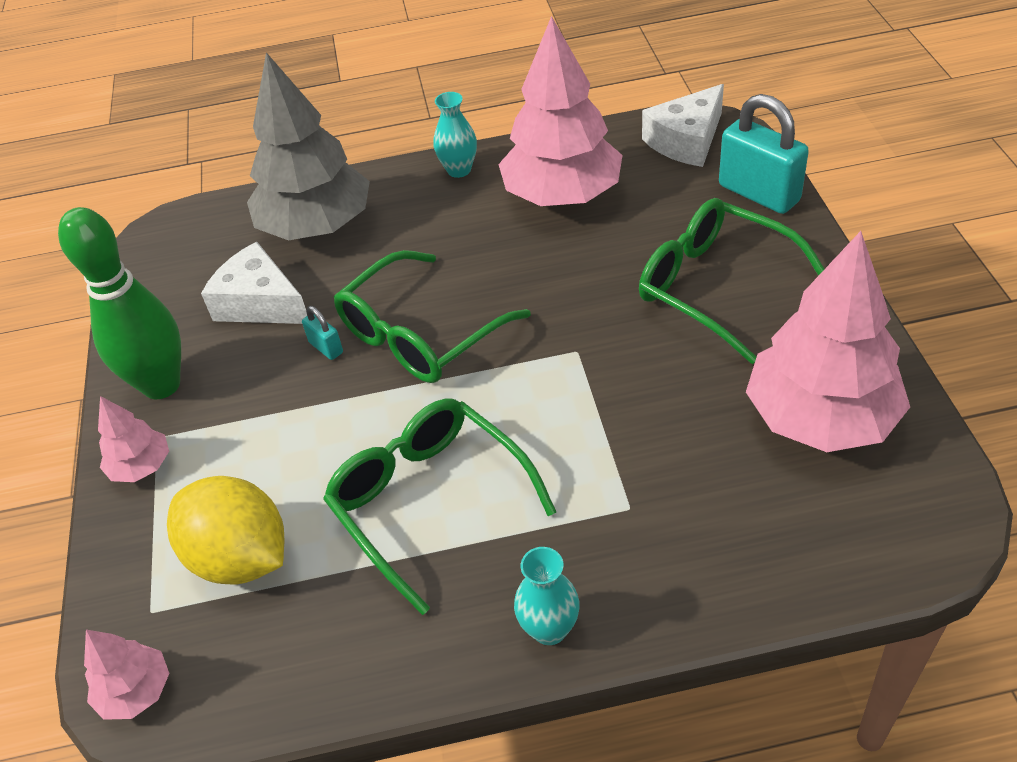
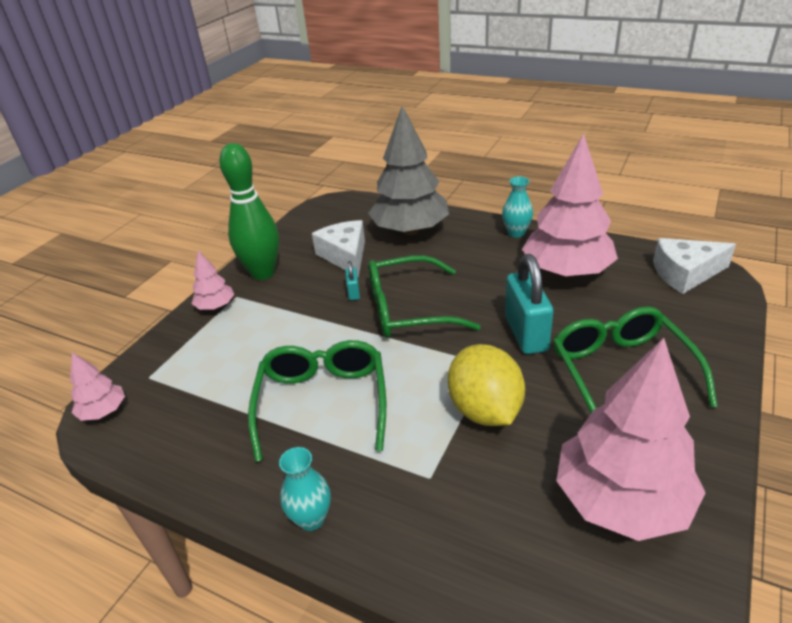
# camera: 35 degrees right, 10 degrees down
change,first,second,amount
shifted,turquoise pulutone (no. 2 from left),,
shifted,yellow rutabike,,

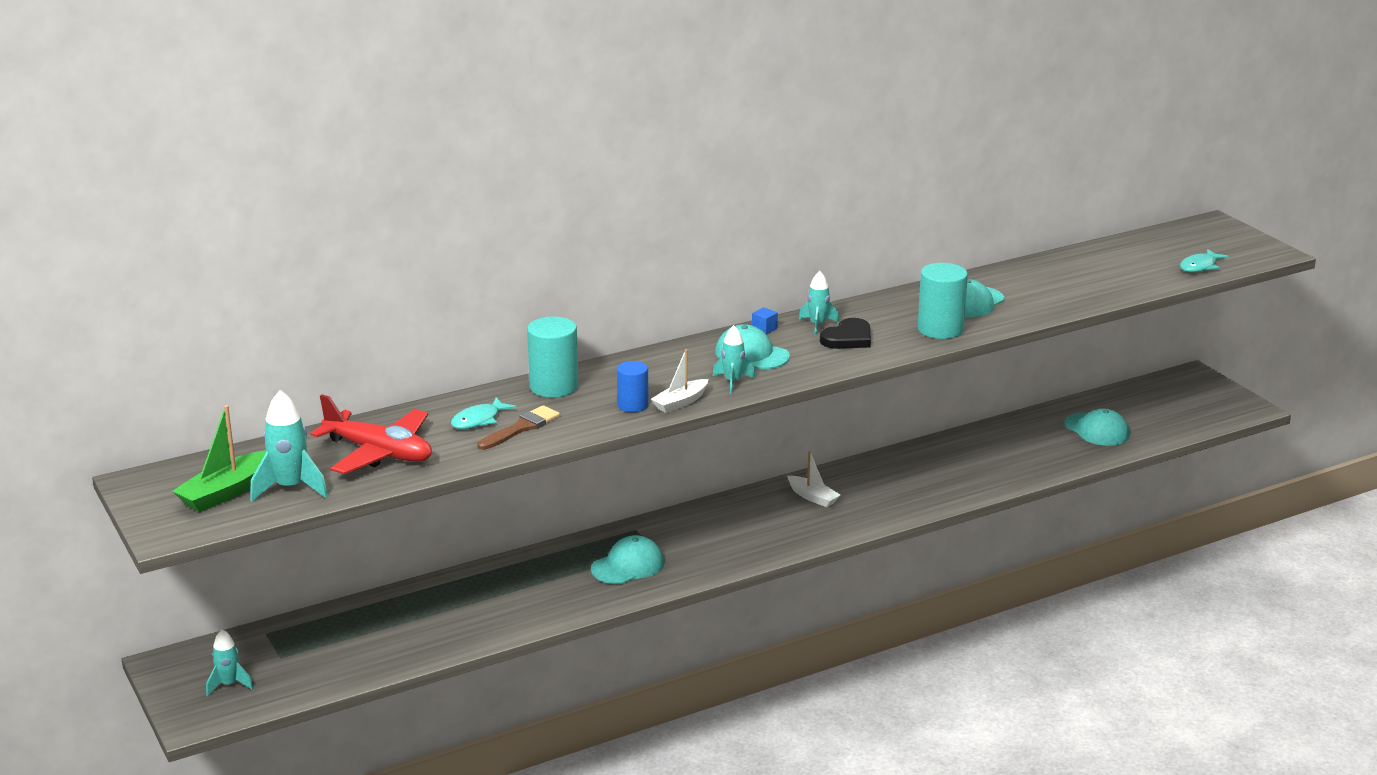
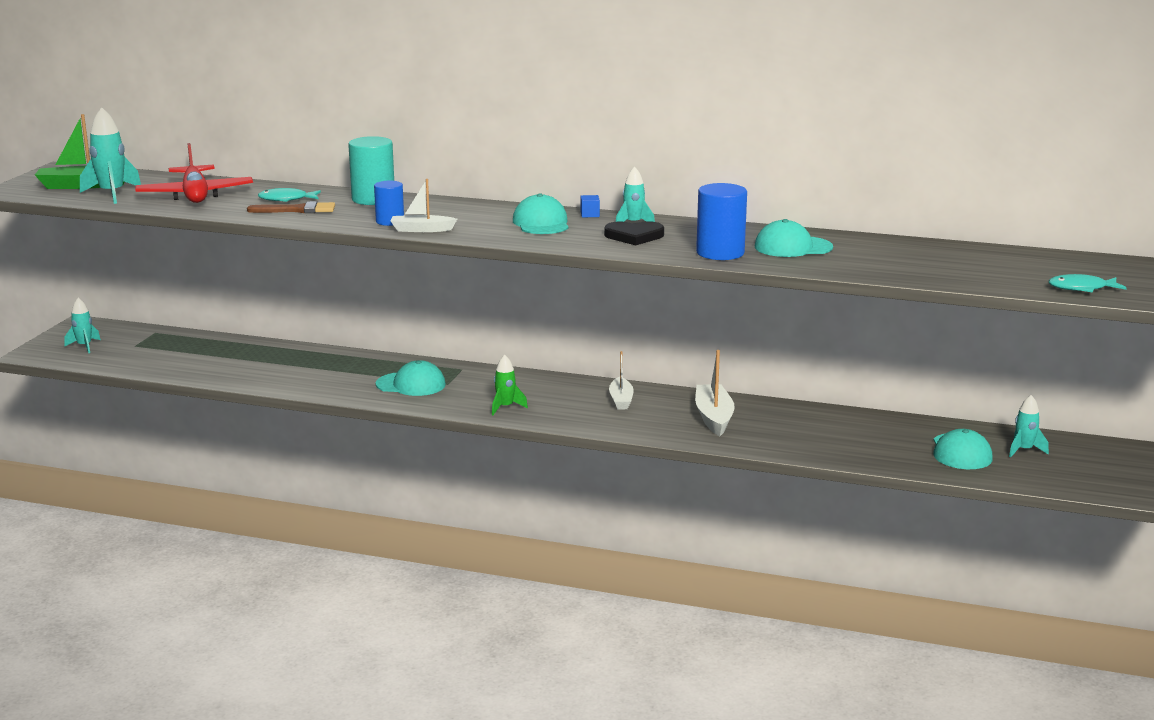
# camera: 45 degrees right, 5 degrees down
change,first,second,amount
repainted,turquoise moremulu (no. 2 from left),blue moremulu (no. 2 from left),
shifted,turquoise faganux (no. 3 from left in the first image),turquoise faganux (no. 4 from left),
new,,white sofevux (no. 3 from left),
new,,green faganux,

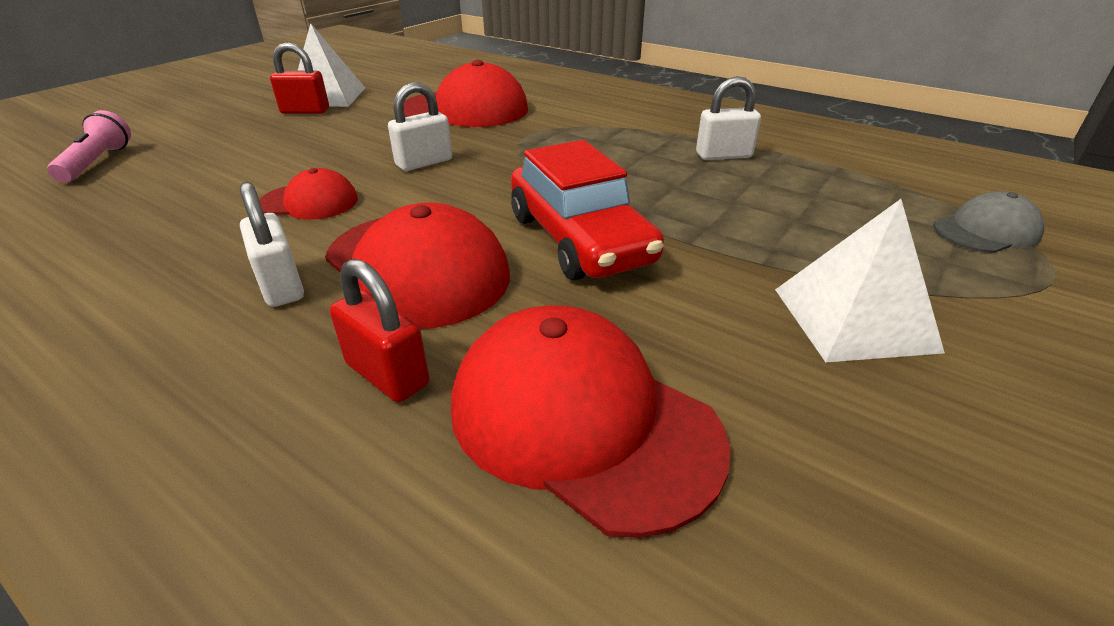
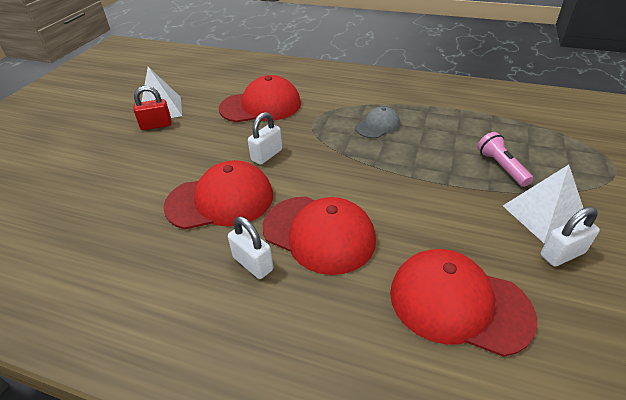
# camera: 15 degrees left, 5 degrees up
change,first,second,amount
shifted,white pulutone (no. 3 from left),,
shifted,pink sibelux,,
gone,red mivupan,,
scaled,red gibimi (no. 1 from left),,x1.82
shifted,grey gibimi,,
gone,red pulutone (no. 2 from left),,

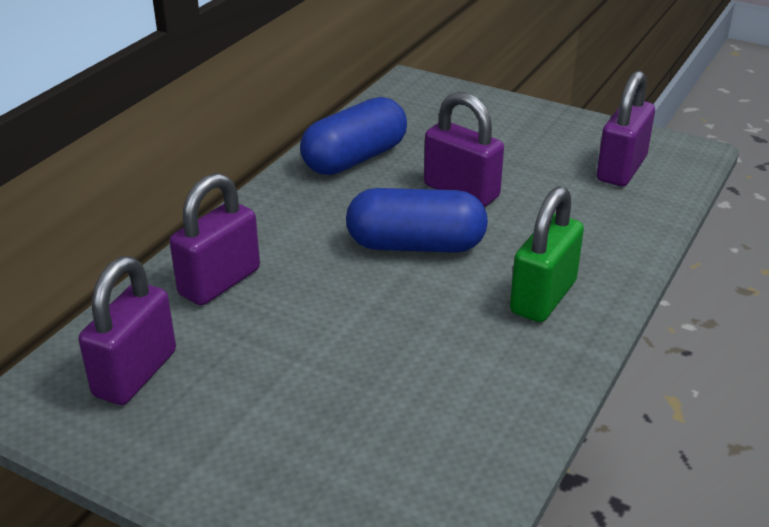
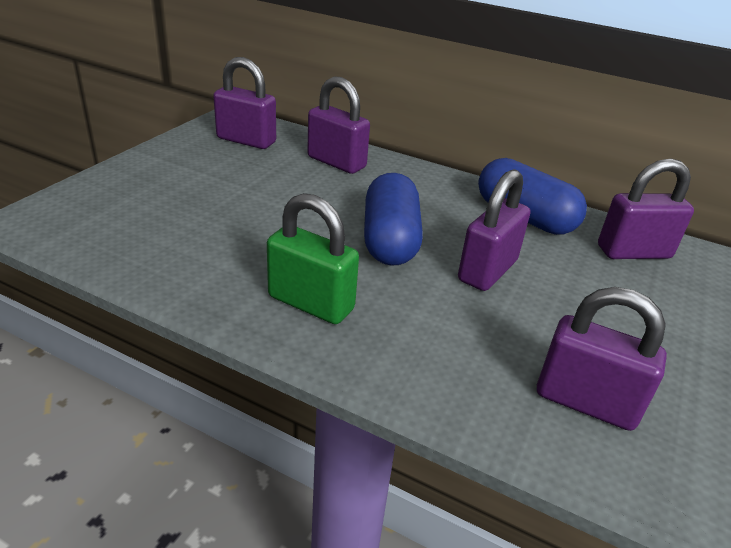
# camera: 85 degrees right, 0 degrees up
change,first,second,amount
new,,purple pulutone (no. 5 from left),

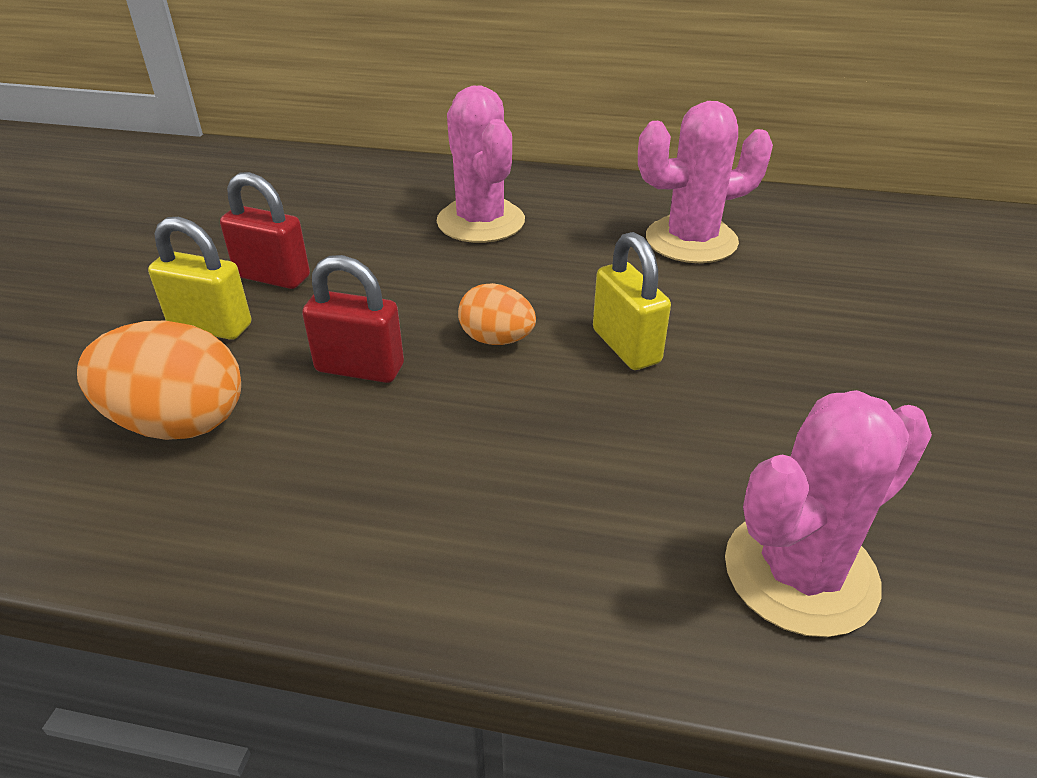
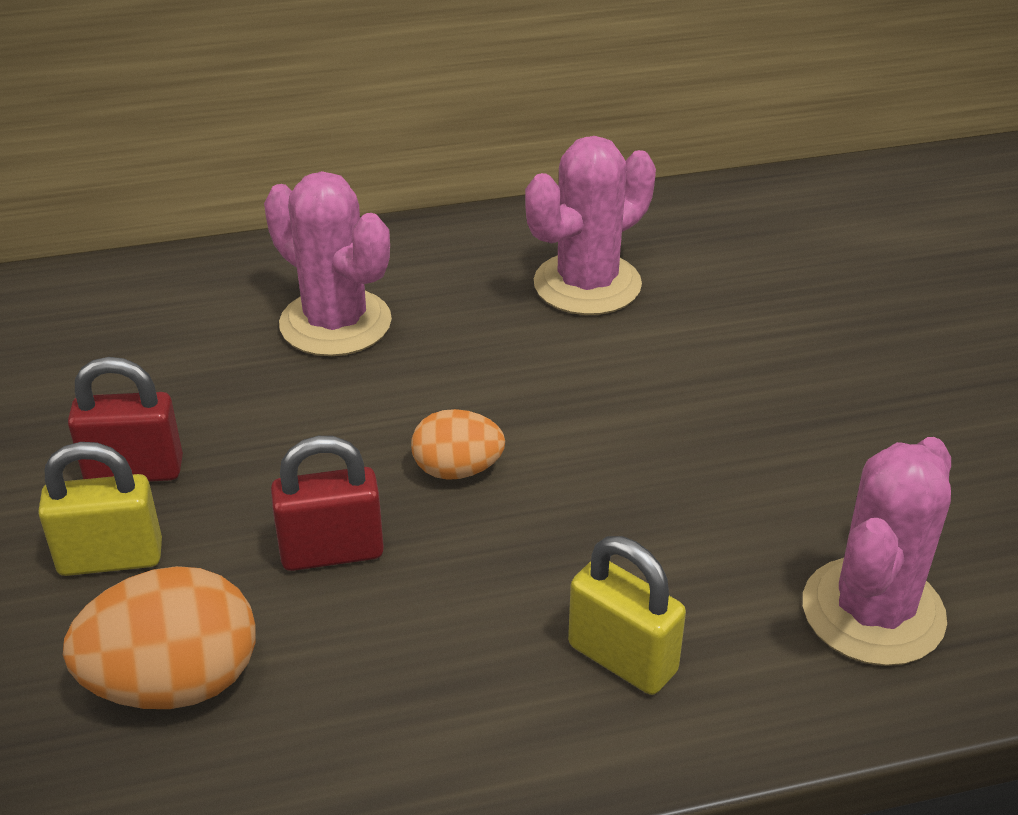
# camera: 25 degrees left, 0 degrees up
change,first,second,amount
shifted,yellow pulutone (no. 2 from left),,

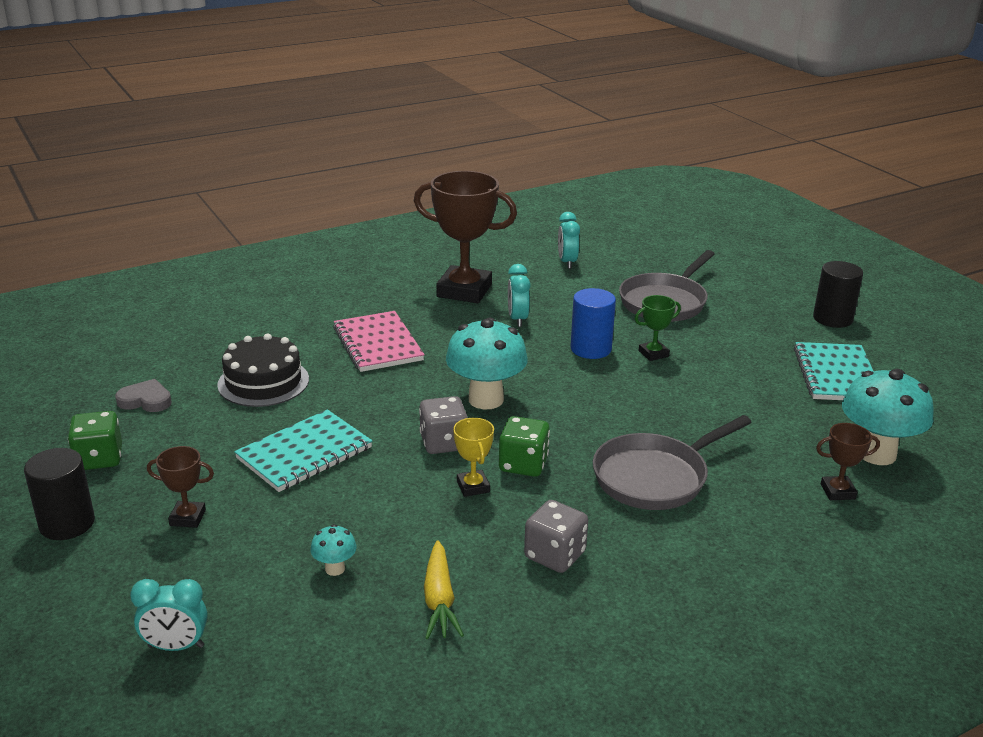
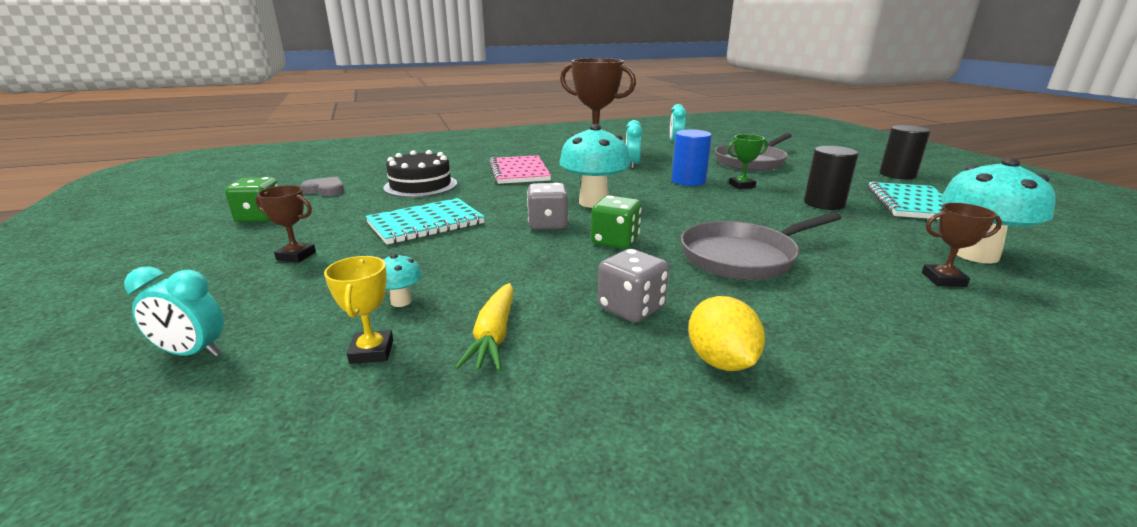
# camera: 10 degrees right, 5 degrees down
change,first,second,amount
shifted,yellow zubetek,,
shifted,black moremulu (no. 1 from left),,
new,,yellow rutabike,

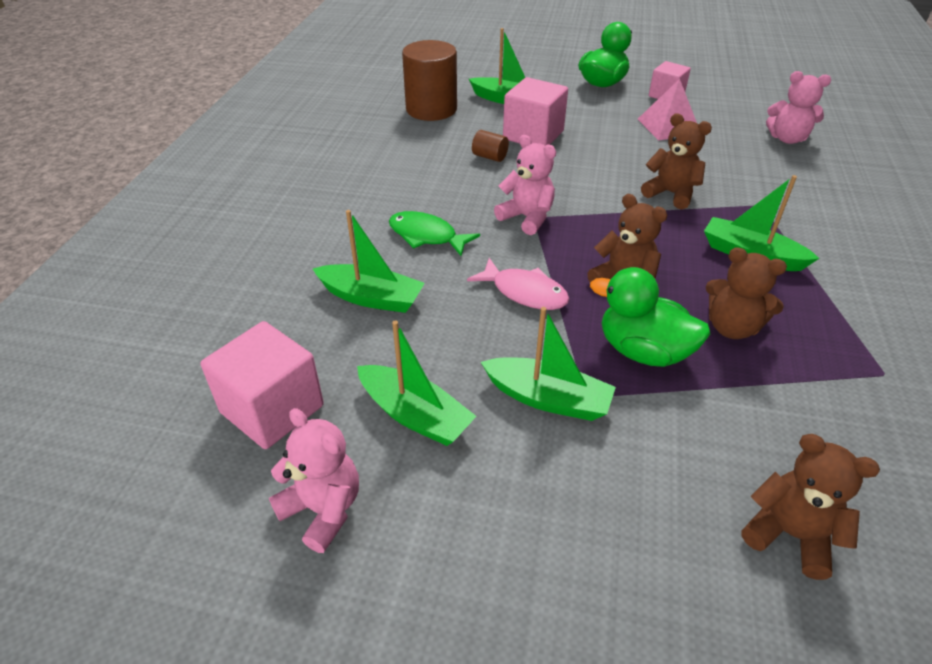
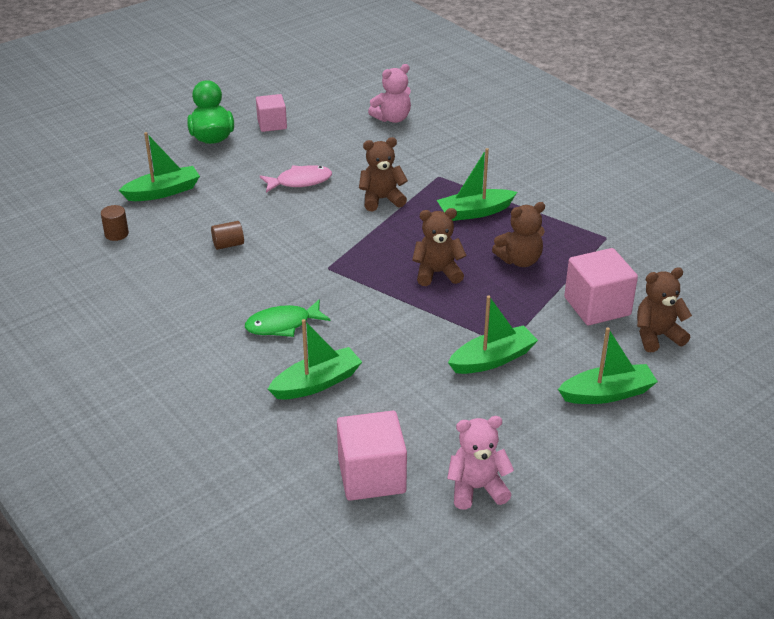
# camera: 50 degrees left, 5 degrees down
change,first,second,amount
scaled,brown moremulu (no. 1 from left),,x0.44
shifted,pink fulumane (no. 2 from left in the first image),pink fulumane (no. 3 from left),
gone,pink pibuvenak,,
gone,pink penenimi (no. 2 from left),,
shifted,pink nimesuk,,
gone,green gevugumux (no. 2 from left),,
shifted,green sofevux (no. 2 from left in the first image),green sofevux (no. 5 from left),

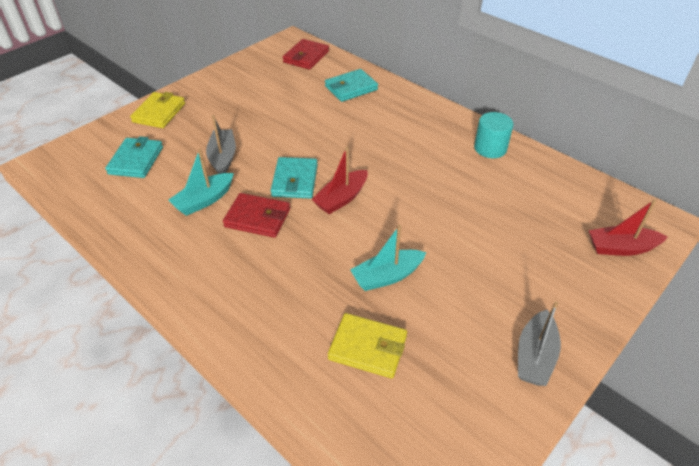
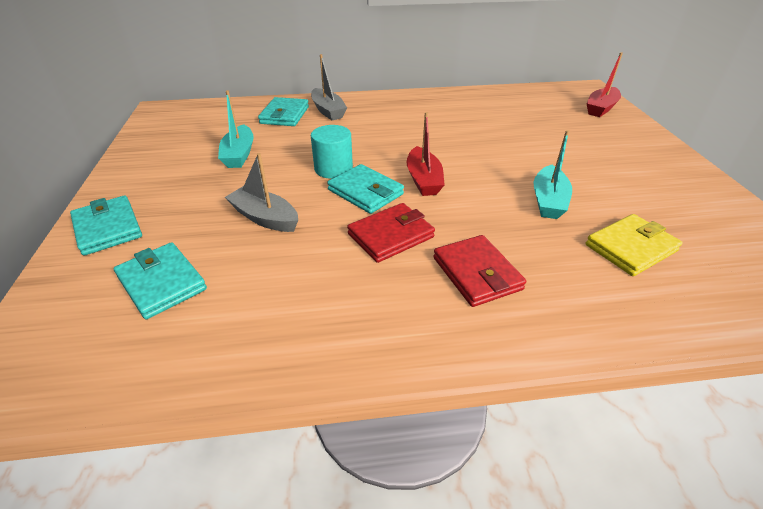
# camera: 50 degrees left, 5 degrees down
change,first,second,amount
shifted,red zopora (no. 2 from left),,
repainted,yellow zopora (no. 1 from left),turquoise zopora (no. 1 from left),
shifted,turquoise moremulu,,
shifted,turquoise sofevux (no. 1 from left),,
shifted,grey sofevux (no. 2 from left),,

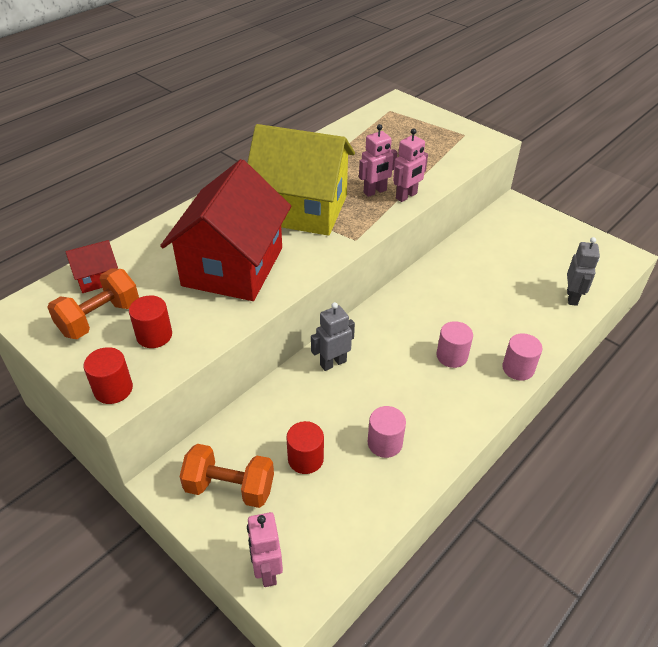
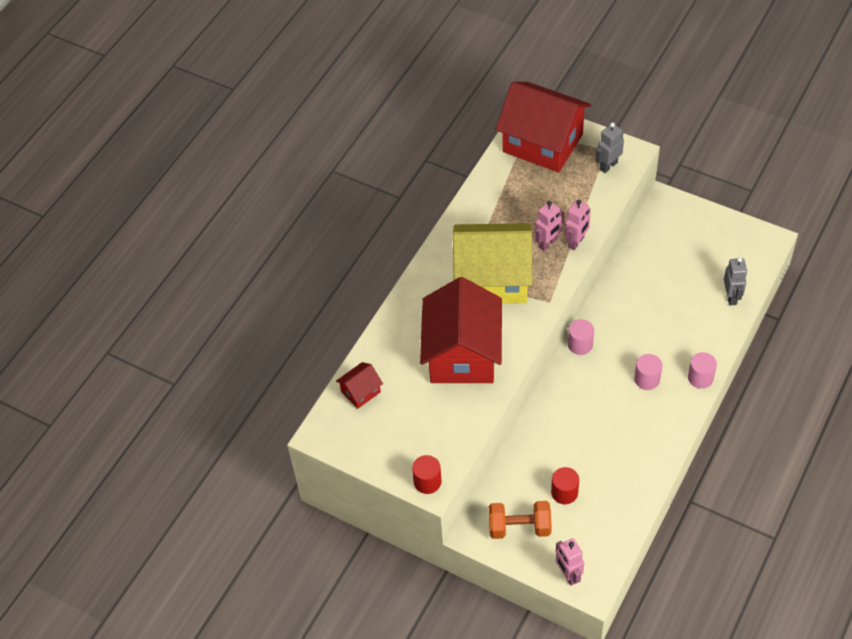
# camera: 10 degrees left, 10 degrees up
change,first,second,amount
gone,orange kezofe (no. 1 from left),,
gone,red moremulu (no. 2 from left),,
shifted,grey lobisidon (no. 1 from left),,
shifted,pink moremulu (no. 1 from left),,
new,,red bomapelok (no. 3 from left),

